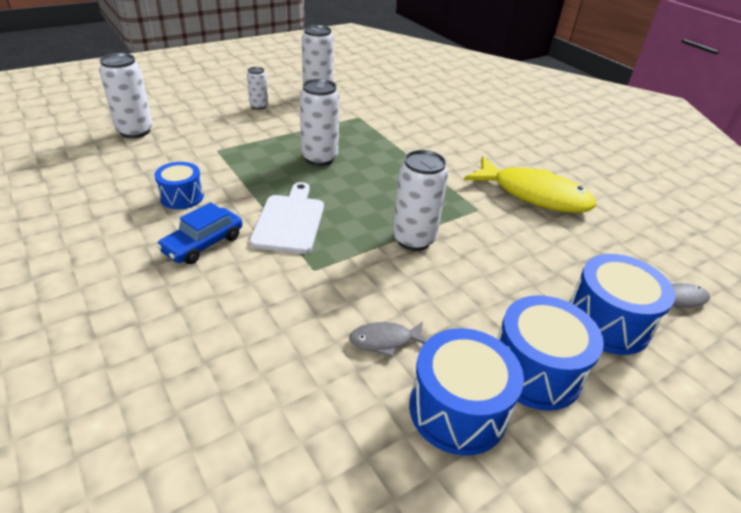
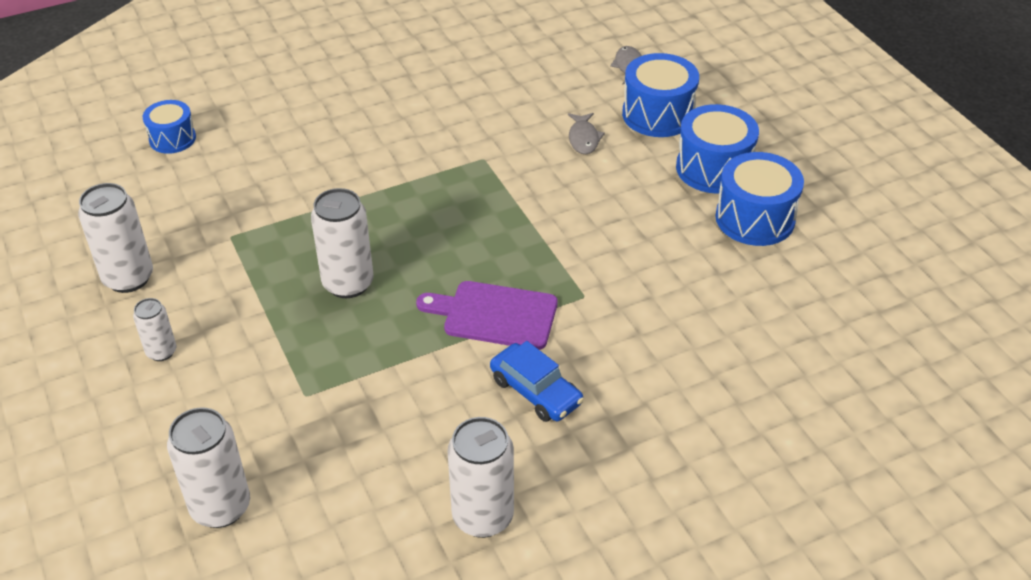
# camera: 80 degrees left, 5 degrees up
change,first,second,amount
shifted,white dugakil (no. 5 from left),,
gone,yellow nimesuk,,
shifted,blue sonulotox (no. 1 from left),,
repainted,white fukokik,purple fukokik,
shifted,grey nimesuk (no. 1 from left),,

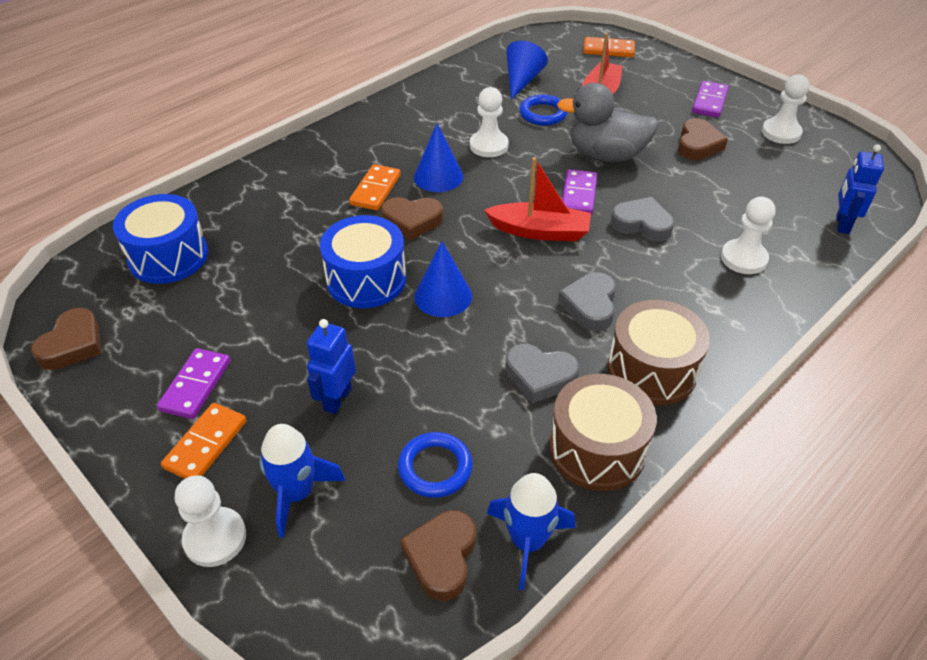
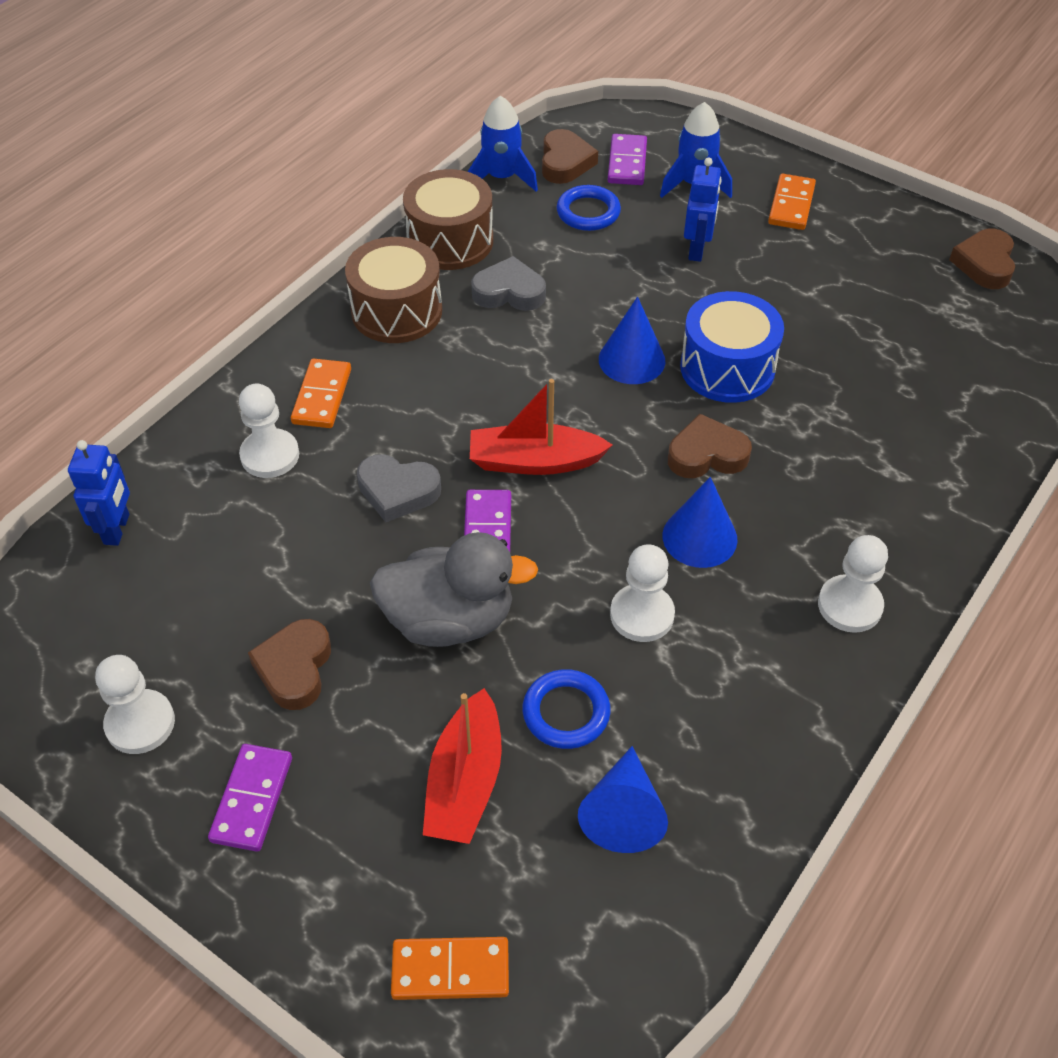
# camera: 170 degrees right, 5 degrees up
change,first,second,amount
shifted,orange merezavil (no. 2 from left in the first image),orange merezavil (no. 1 from left),
gone,blue sonulotox (no. 1 from left),,
gone,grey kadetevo (no. 2 from left),,
shifted,purple merezavil (no. 1 from left in the first image),purple merezavil (no. 3 from left),
shifted,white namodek (no. 1 from left in the first image),white namodek (no. 4 from left),

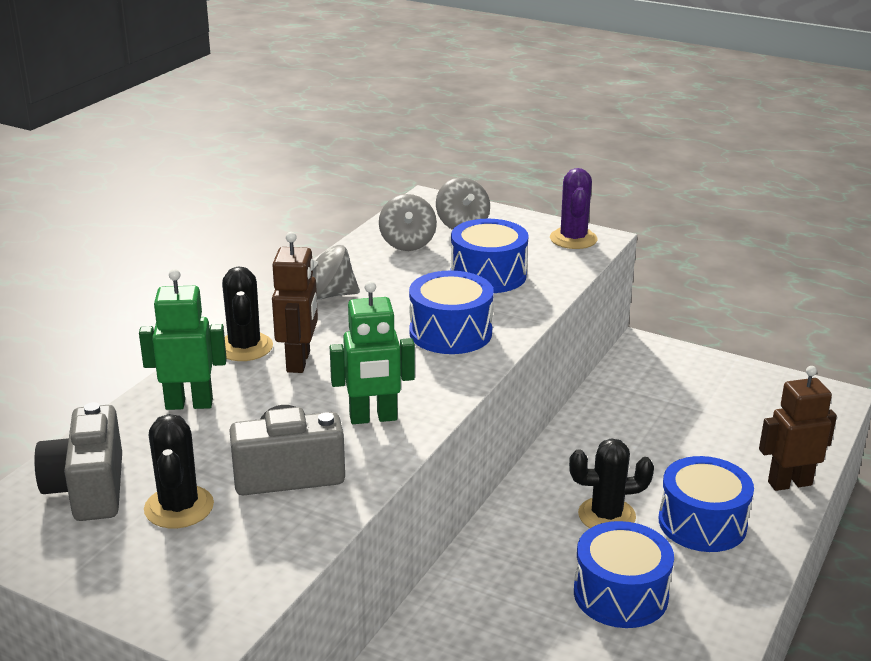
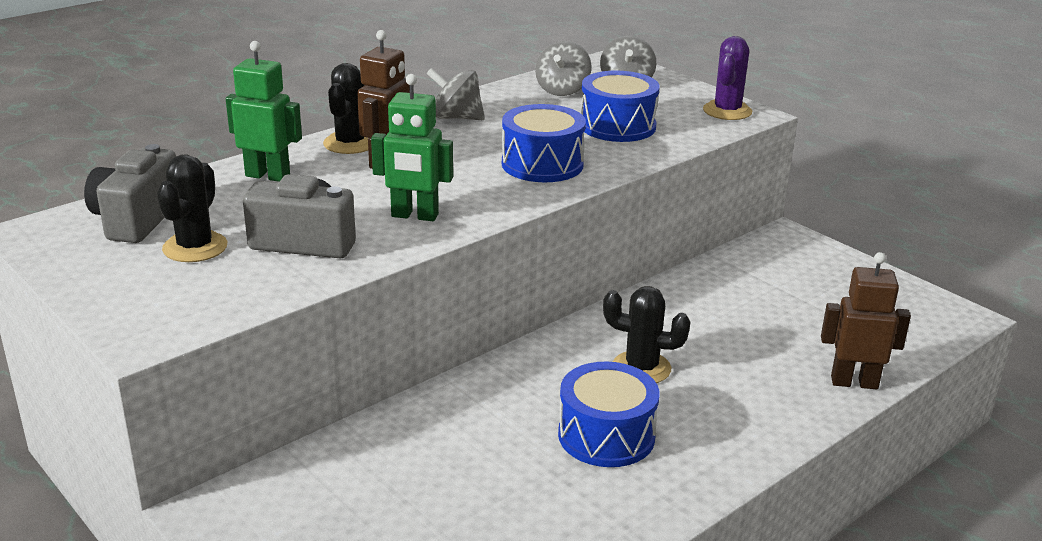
# camera: 20 degrees right, 0 degrees up
change,first,second,amount
gone,blue sonulotox (no. 4 from left),,

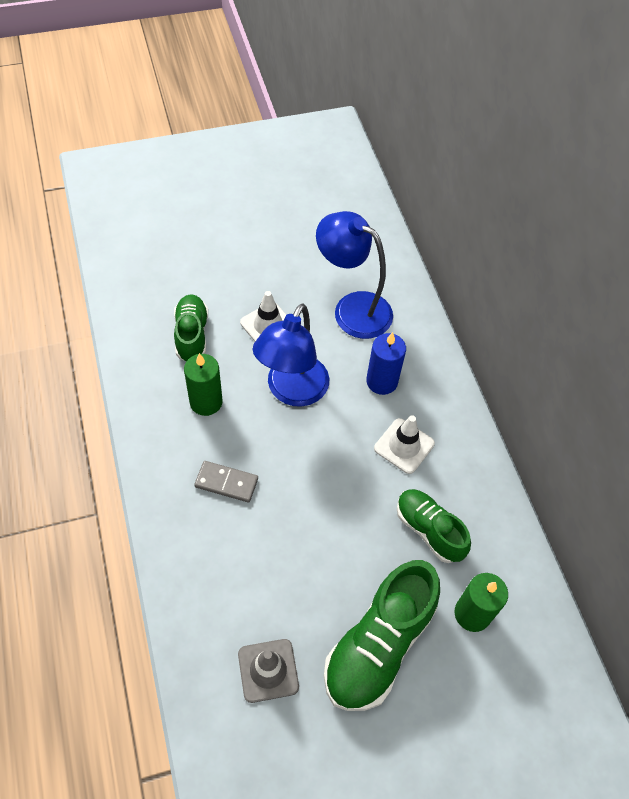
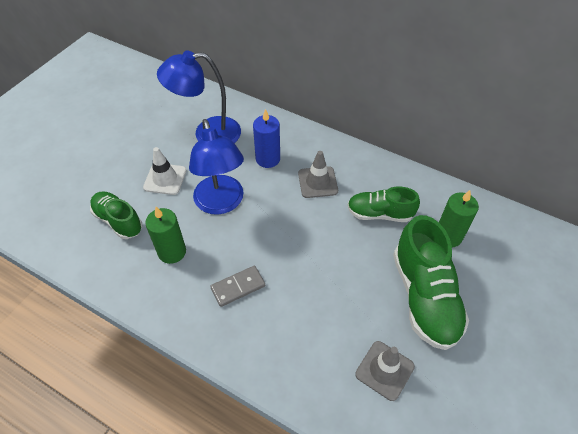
# camera: 40 degrees left, 5 degrees down
change,first,second,amount
repainted,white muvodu (no. 2 from left),grey muvodu (no. 1 from left),

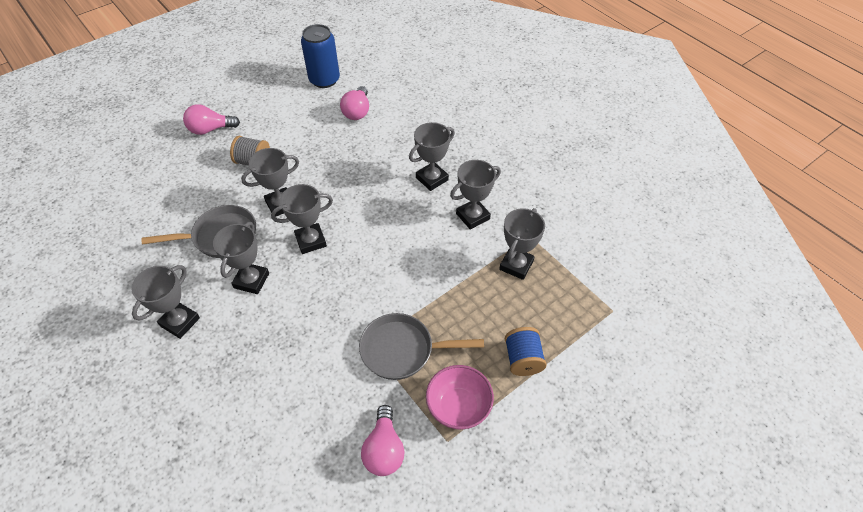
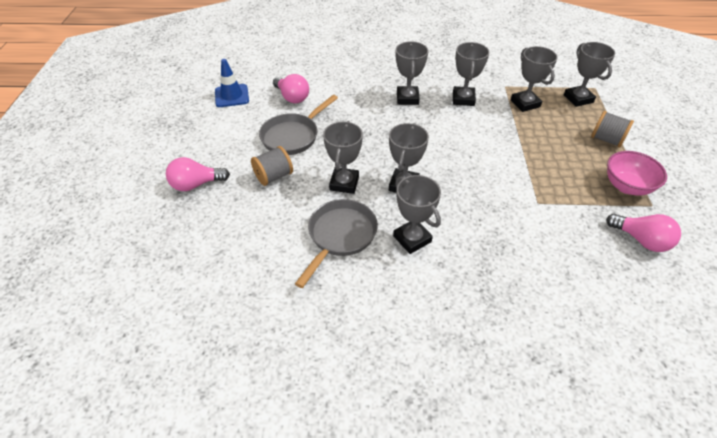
# camera: 50 degrees left, 5 degrees down
change,first,second,amount
swapped,blue dugakil,blue muvodu,
rotated,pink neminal (no. 1 from left),,45 degrees clockwise
shifted,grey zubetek (no. 1 from left in the first image),grey zubetek (no. 7 from left),
shifted,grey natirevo (no. 2 from left in the first image),grey natirevo (no. 1 from left),
repainted,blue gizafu,grey gizafu (no. 2 from left),

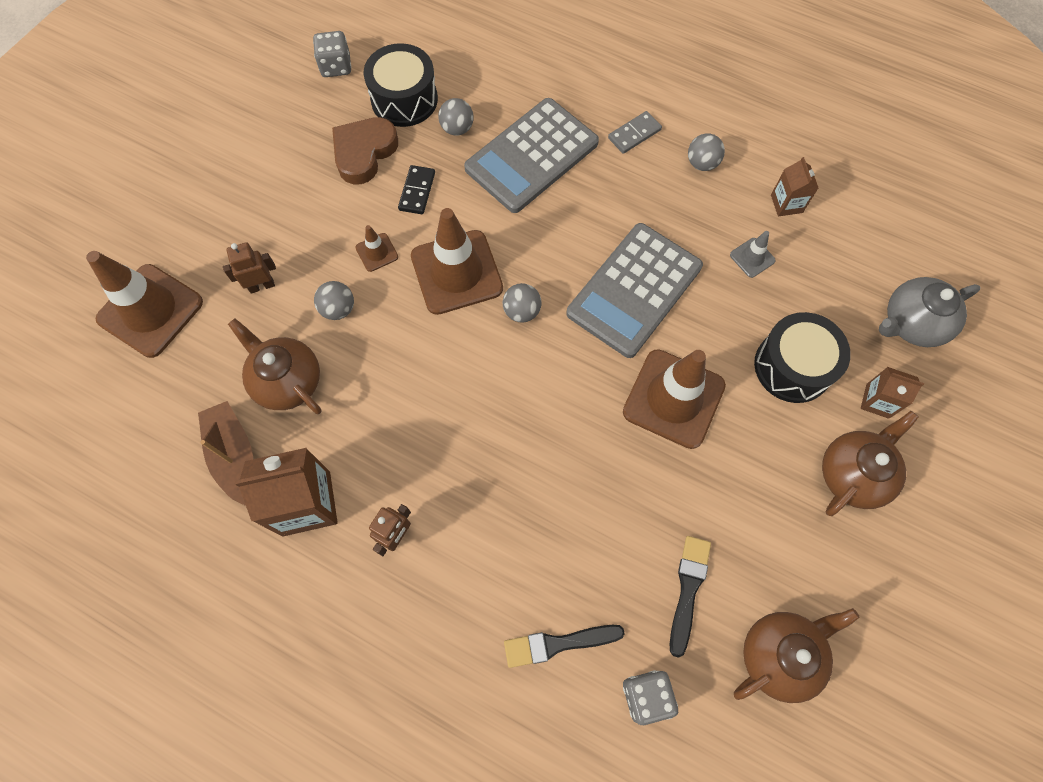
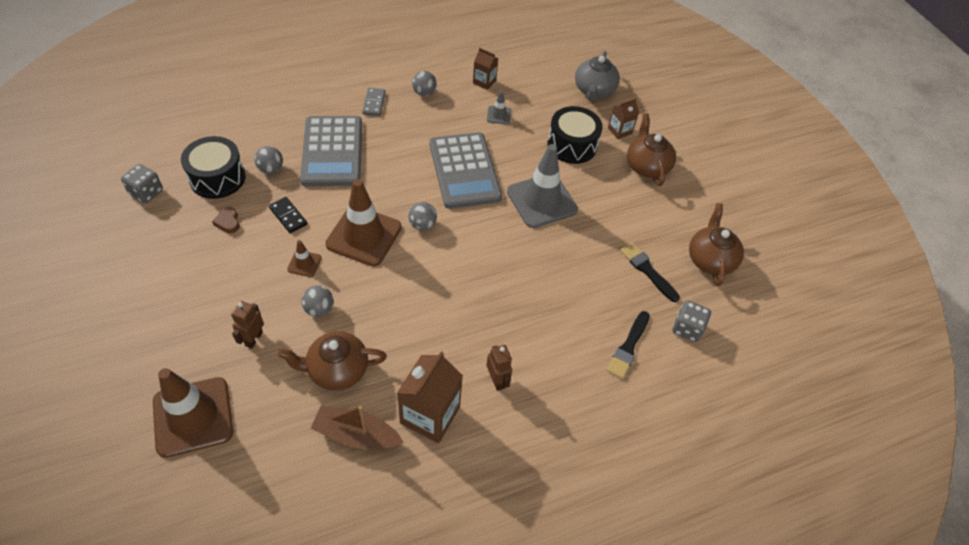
# camera: 55 degrees left, 15 degrees down
change,first,second,amount
scaled,brown kadetevo,,x0.49
repainted,brown muvodu (no. 4 from left),grey muvodu (no. 2 from left),

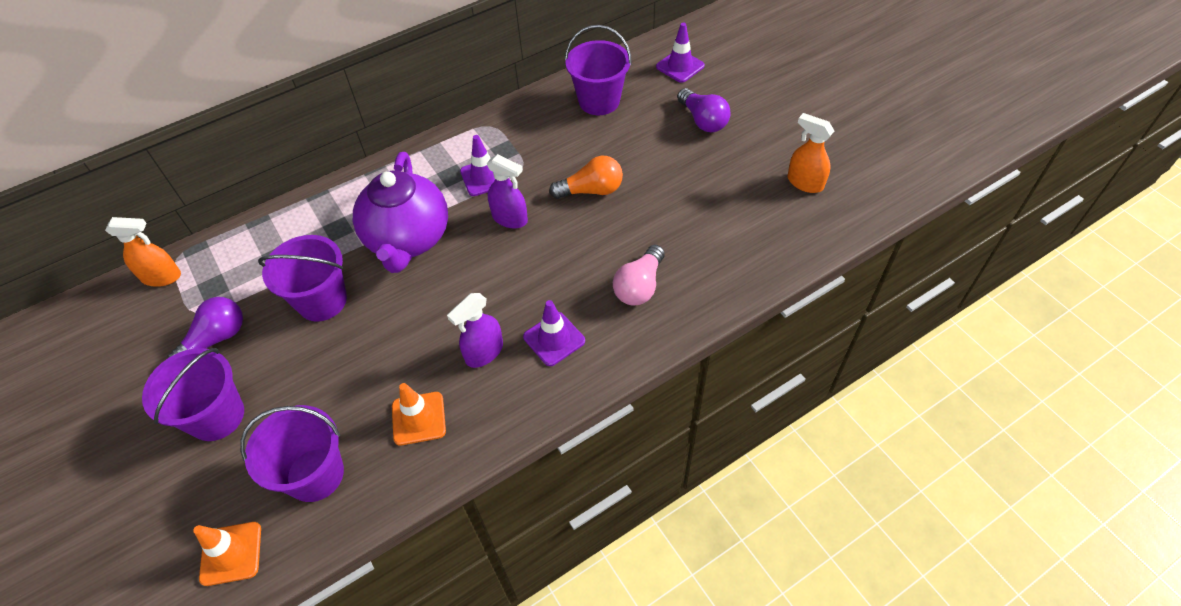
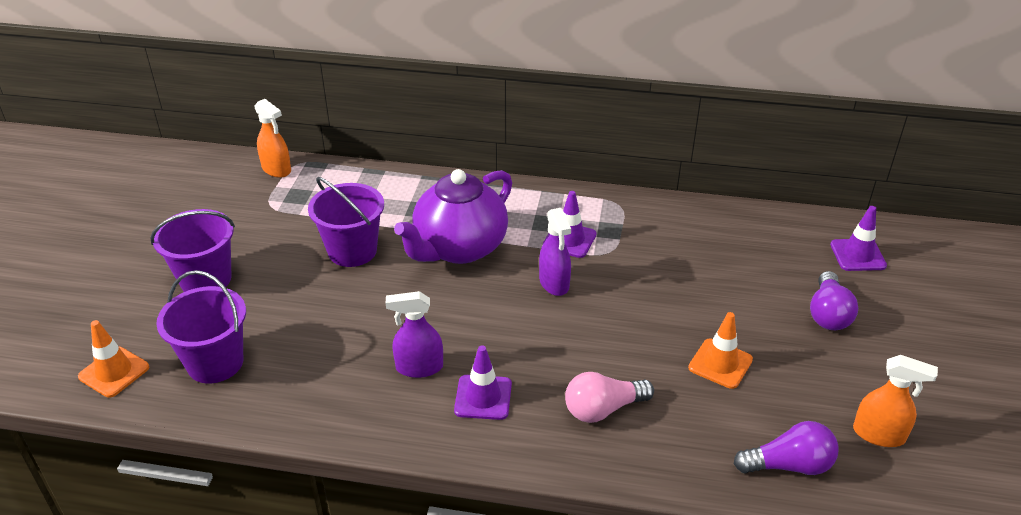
# camera: 40 degrees right, 15 degrees down
change,first,second,amount
gone,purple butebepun (no. 4 from left),,
rotated,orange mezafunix (no. 2 from left),,120 degrees clockwise
gone,orange neminal,,
shifted,purple neminal (no. 1 from left),,
shifted,orange muvodu (no. 2 from left),,

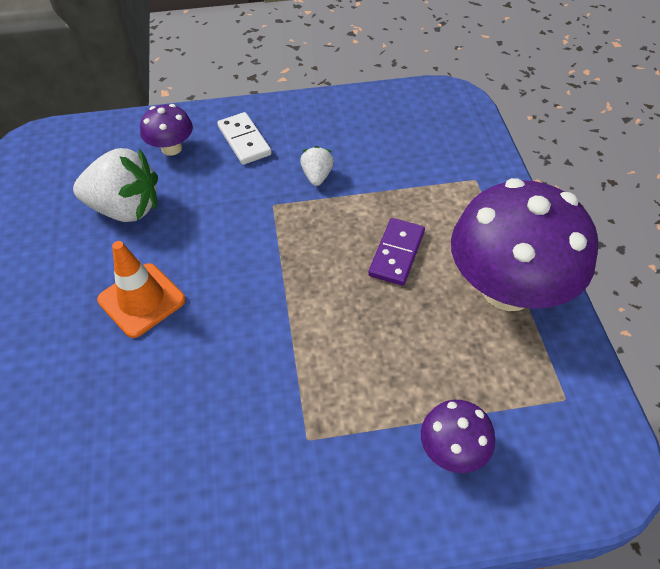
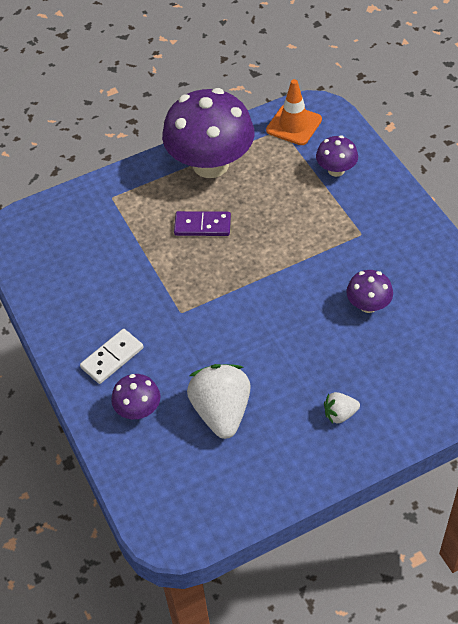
# camera: 105 degrees left, 0 degrees up
change,first,second,amount
shifted,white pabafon (no. 2 from left),,
shifted,orange muvodu,,
new,,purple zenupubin (no. 4 from left),

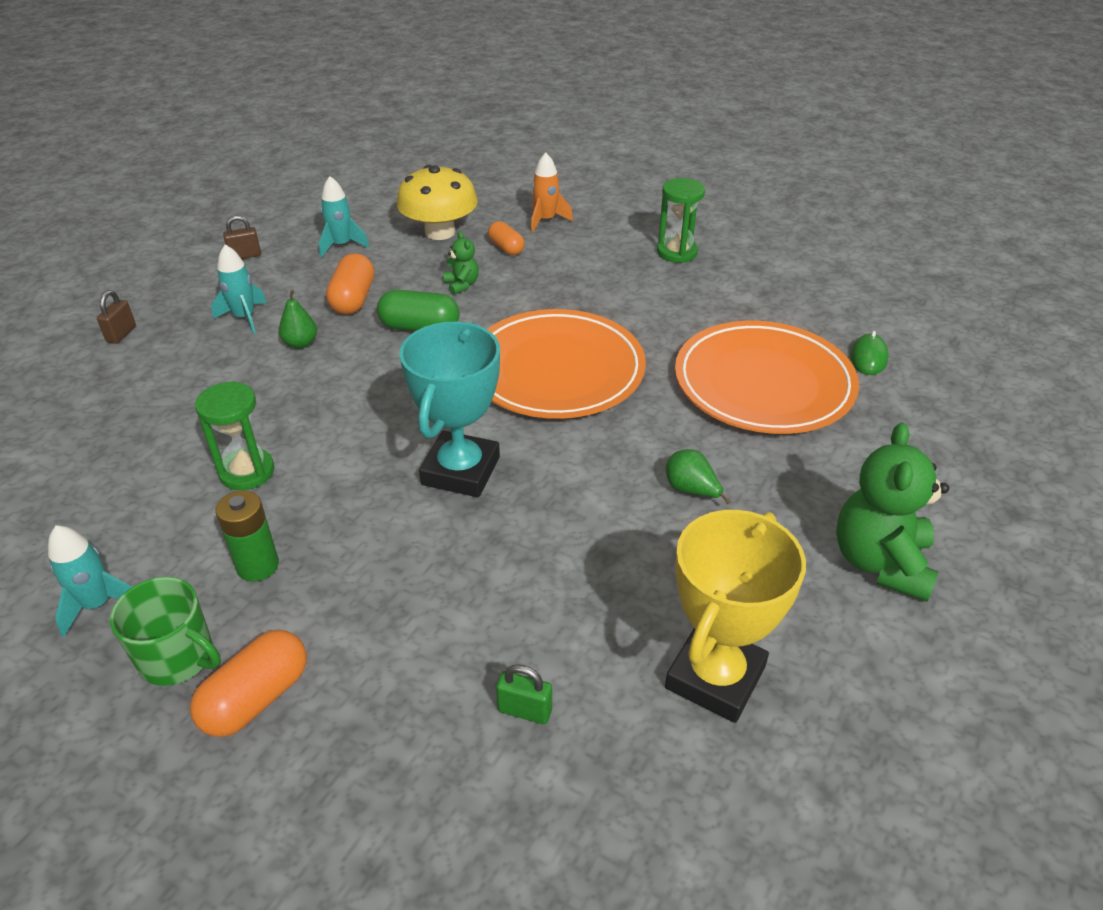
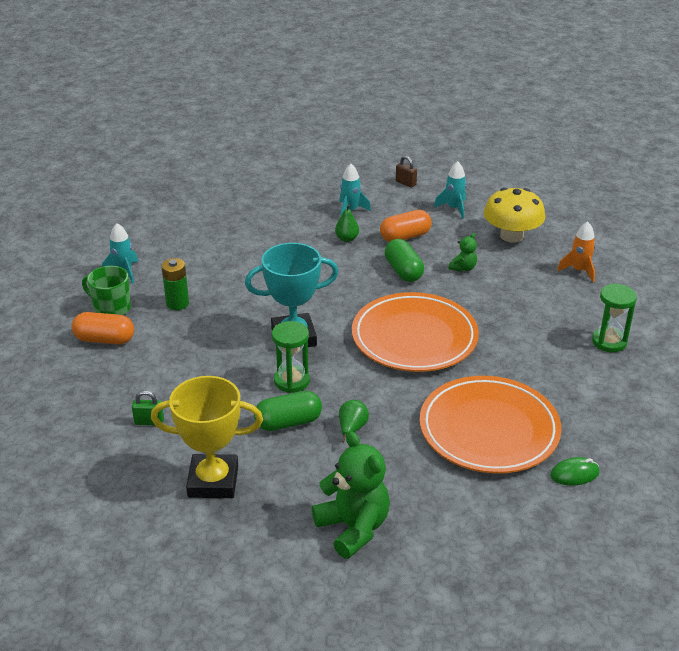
# camera: 60 degrees right, 5 degrees down
change,first,second,amount
gone,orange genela (no. 3 from left),,
gone,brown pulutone (no. 1 from left),,
shifted,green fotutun (no. 1 from left),,
rotated,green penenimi (no. 2 from left in the first image),green penenimi (no. 1 from left),75 degrees clockwise
rotated,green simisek,,120 degrees clockwise
rotated,green pulutone,,75 degrees counterclockwise
new,,green genela (no. 1 from left),

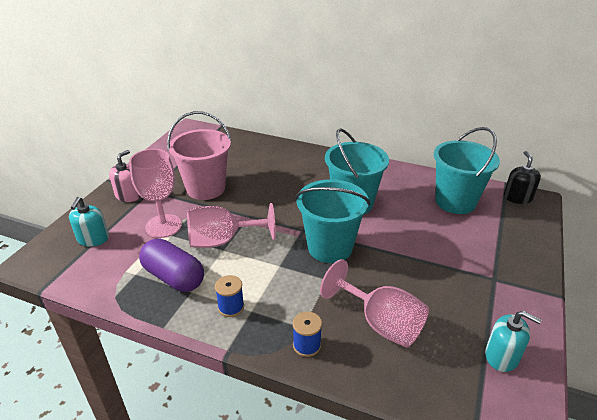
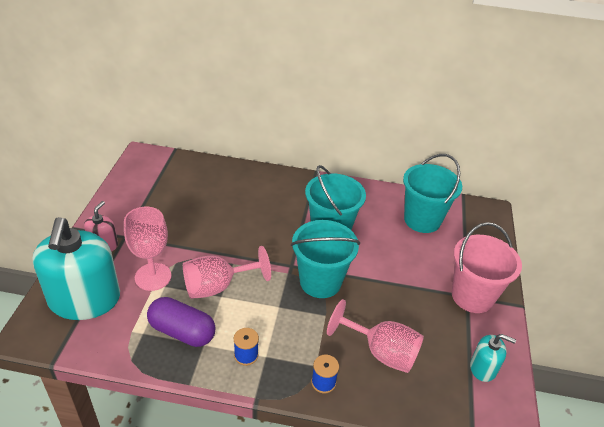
# camera: 15 degrees left, 5 degrees up
change,first,second,amount
shifted,pink butebepun,,
gone,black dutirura,,
scaled,turquoise dutirura (no. 1 from left),,x2.15

